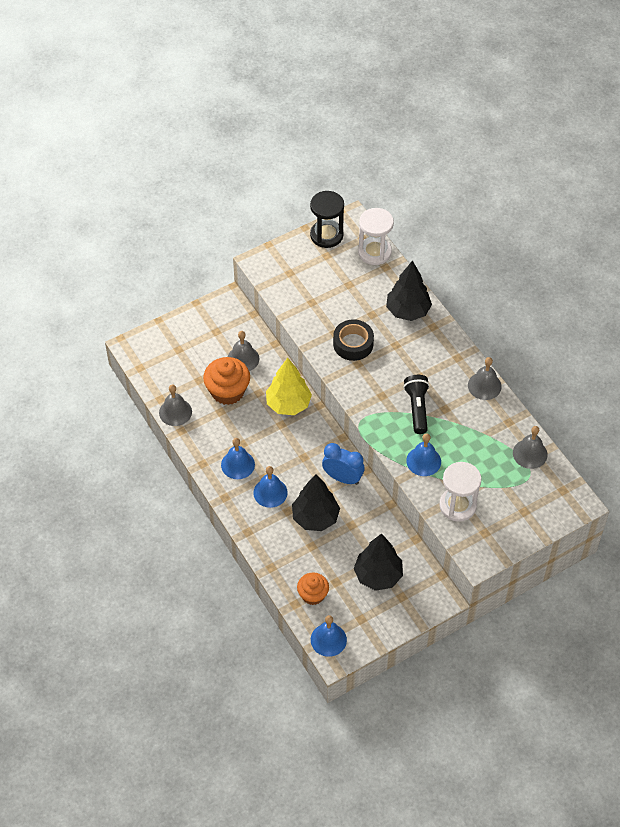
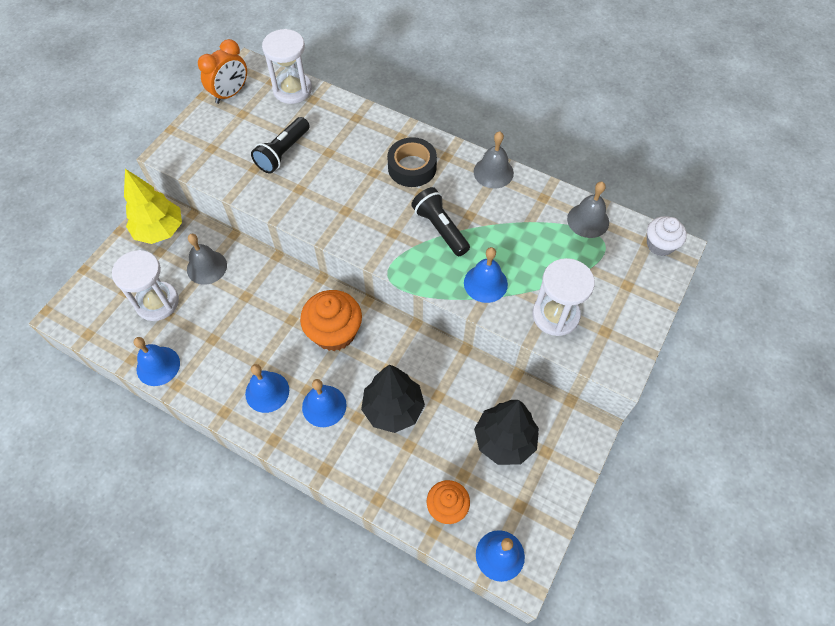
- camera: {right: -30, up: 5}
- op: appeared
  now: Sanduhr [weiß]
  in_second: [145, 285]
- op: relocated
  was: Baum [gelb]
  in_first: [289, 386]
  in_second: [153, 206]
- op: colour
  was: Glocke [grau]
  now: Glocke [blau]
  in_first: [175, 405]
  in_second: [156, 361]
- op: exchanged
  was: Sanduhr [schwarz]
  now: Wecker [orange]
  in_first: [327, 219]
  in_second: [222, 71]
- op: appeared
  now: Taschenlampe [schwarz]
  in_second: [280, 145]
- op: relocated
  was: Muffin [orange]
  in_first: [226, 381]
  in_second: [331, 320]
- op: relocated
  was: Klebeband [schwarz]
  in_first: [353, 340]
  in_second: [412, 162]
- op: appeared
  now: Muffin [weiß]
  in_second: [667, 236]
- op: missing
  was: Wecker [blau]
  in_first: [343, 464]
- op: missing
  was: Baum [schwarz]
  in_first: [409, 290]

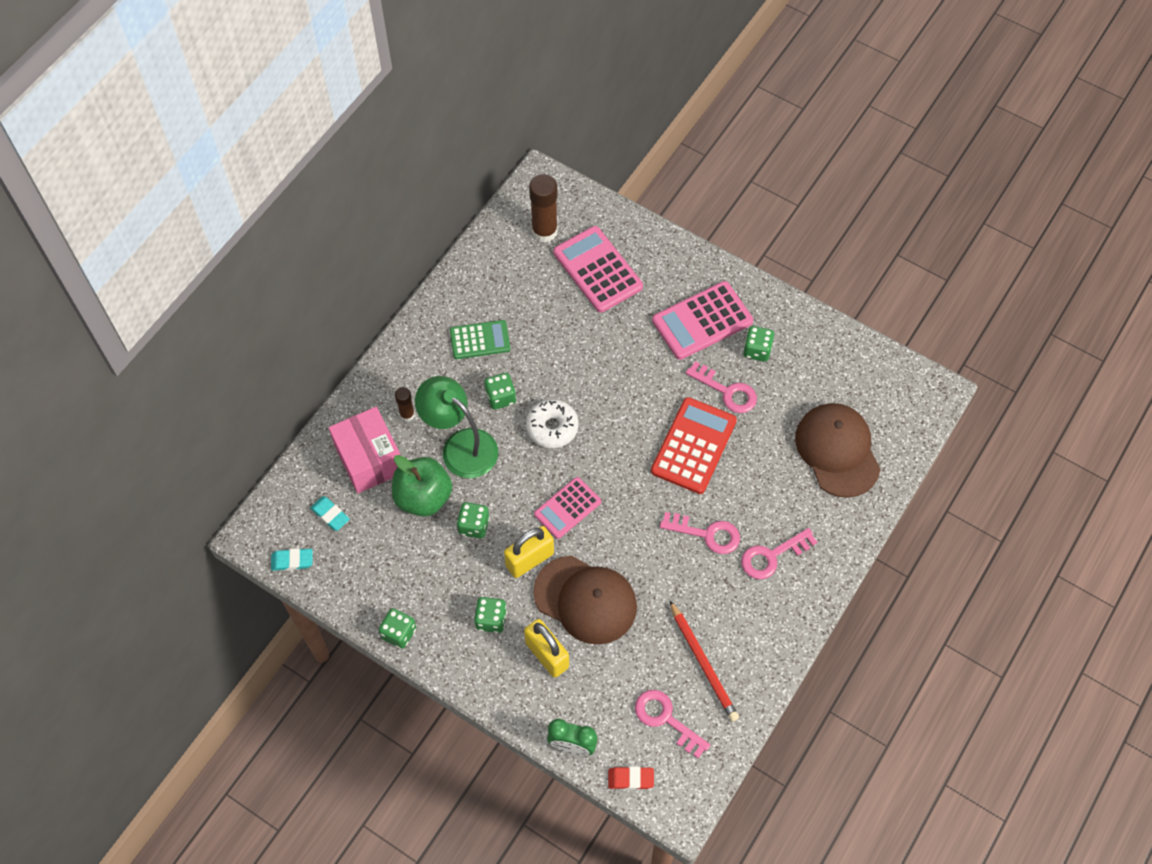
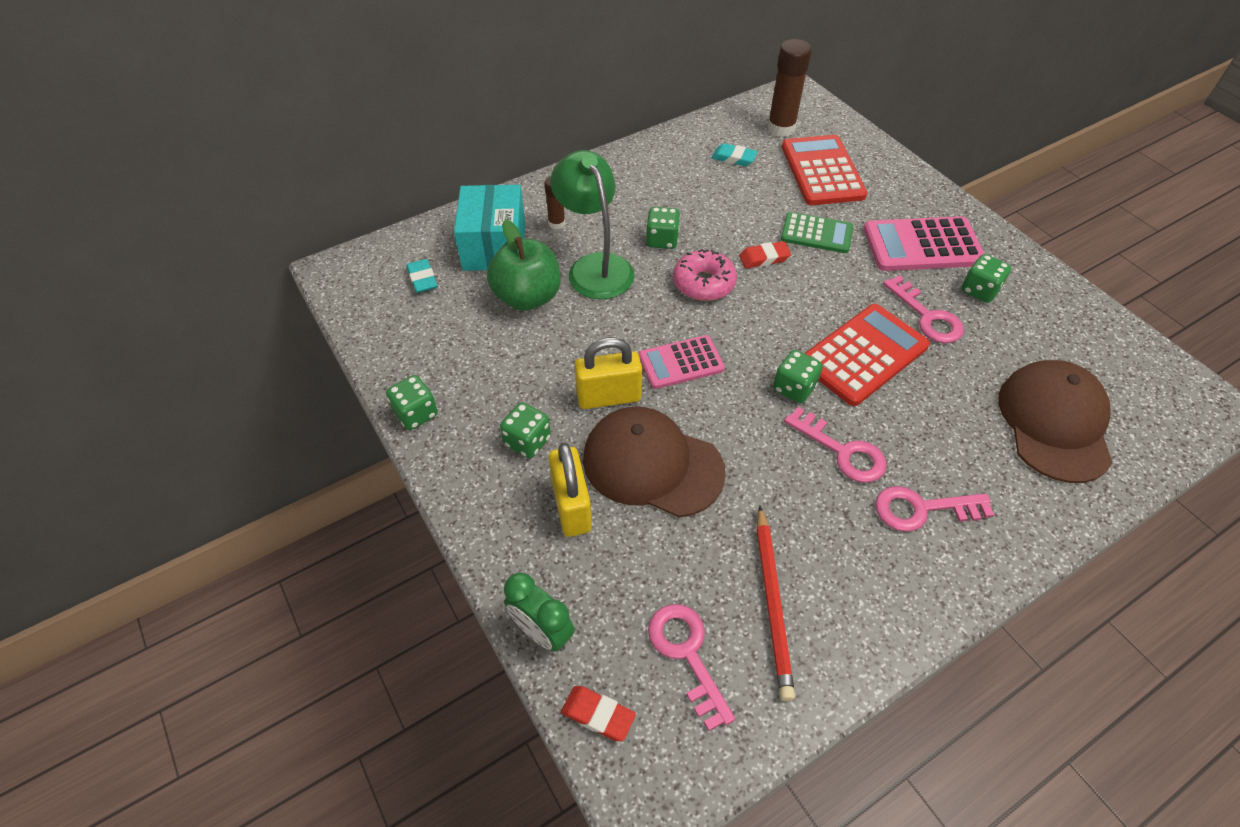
- camera: {right: 25, up: -10}
- op: colour
  was: Schachtel [rosa]
  now: Schachtel [türkis]
  in_first: [364, 450]
  in_second: [489, 228]
- op: spun
  was: Kappe [braun]
  in_first: [585, 600]
  in_second: [654, 462]
  clockwise: 150
- op: colour
  was: Donut [weiß]
  now: Donut [rosa]
  in_first: [552, 423]
  in_second: [705, 275]
- op: relocated
  was: Radiergummi [türkis]
  in_first: [292, 559]
  in_second: [735, 154]
- op: appeared
  now: Radiergummi [rot]
  in_second: [765, 255]
- op: relocated
  was: Spielwürfel [grün]
  in_first: [473, 520]
  in_second: [798, 376]
- op: relocated
  was: Taschenrechner [grün]
  in_first: [480, 339]
  in_second: [817, 232]
- op: colour
  was: Taschenrechner [rosa]
  now: Taschenrechner [rot]
  in_first: [598, 269]
  in_second: [825, 170]

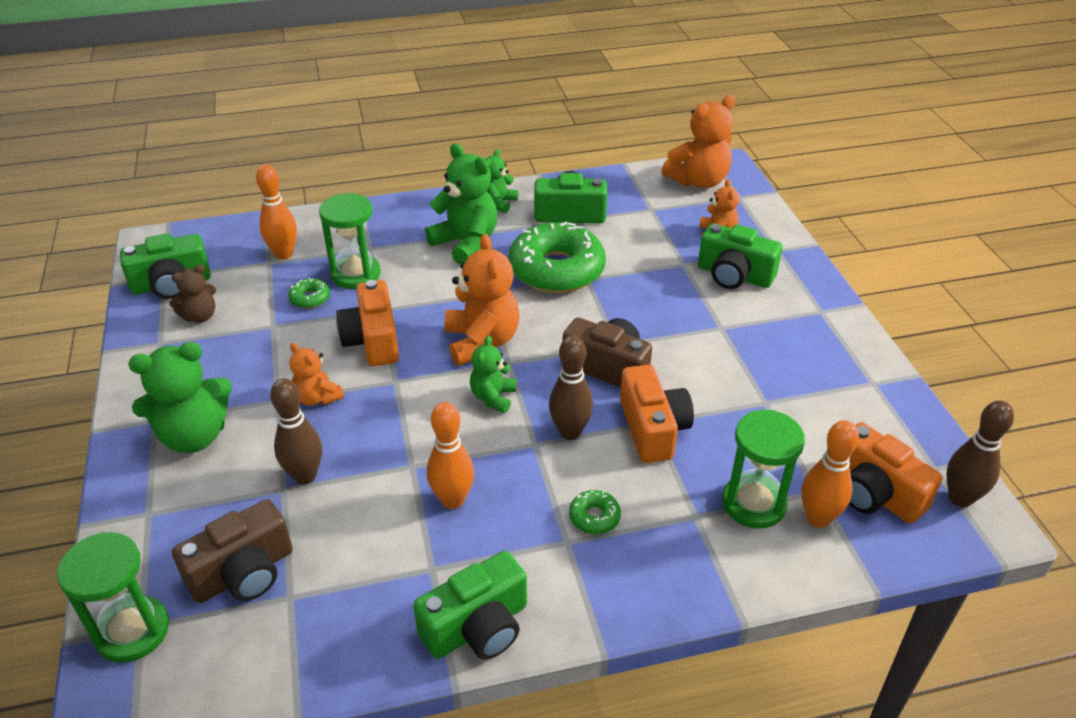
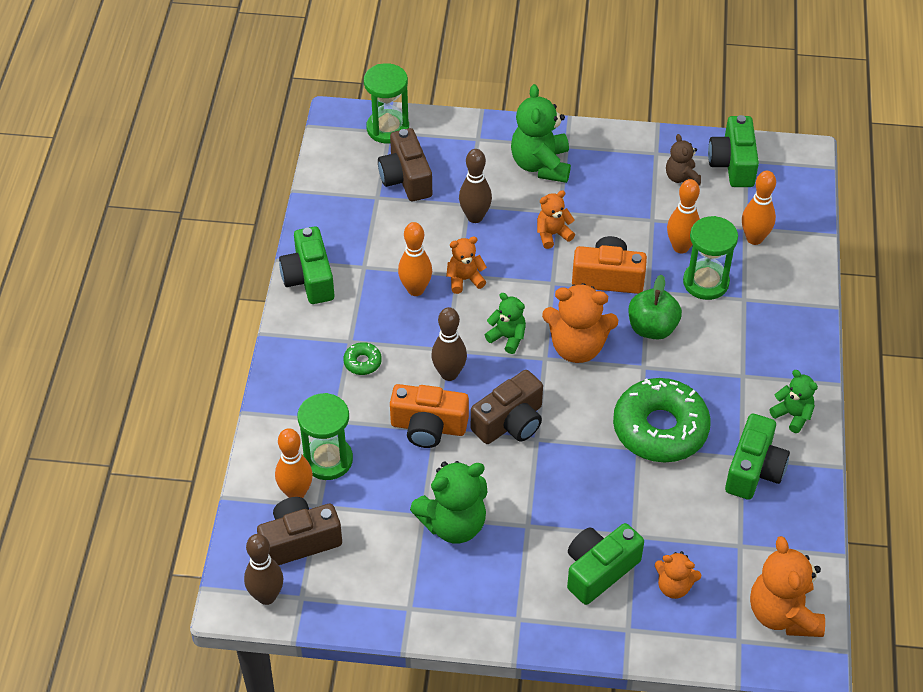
- camera: {right: 110, up: 10}
- op: colour
  was: Kamera [orange]
  now: Kamera [braun]
  in_first: [896, 473]
  in_second: [299, 531]
- op: relocated
  was: Teddybär [grün]
  in_first: [461, 204]
  in_second: [449, 502]
- op: appeared
  now: Teddybär [orange]
  in_second: [466, 265]
- op: appeared
  now: Apfel [grün]
  in_second: [655, 307]
- op: exchanged
  was: Donut [grün]
  now: Bowlingkegel [orange]
  in_first: [309, 293]
  in_second: [683, 216]

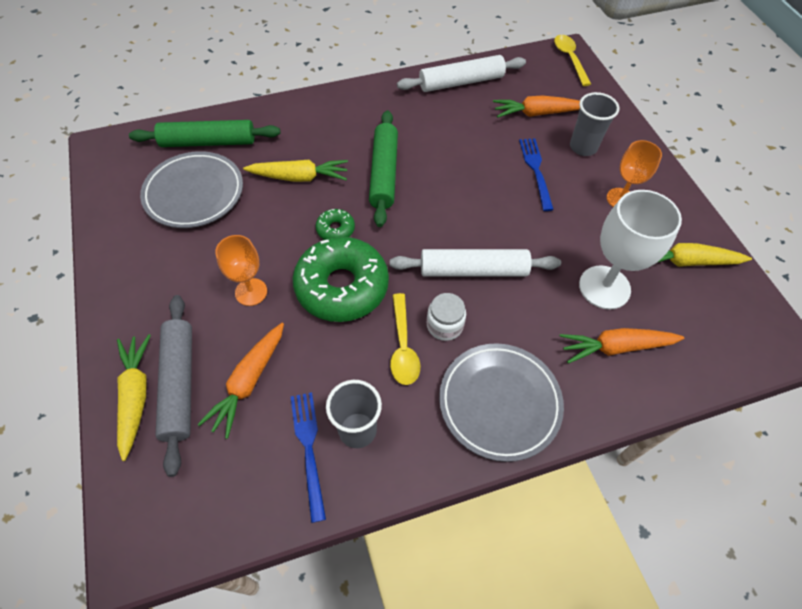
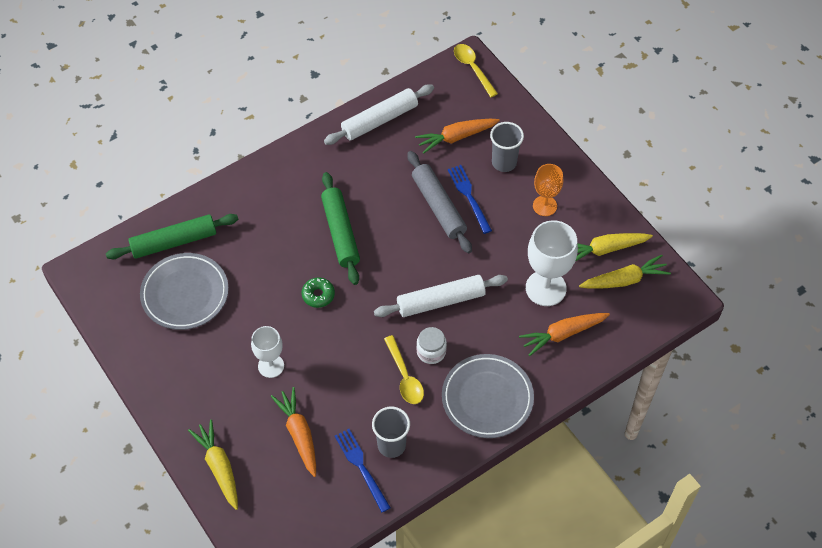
- camera: {right: -15, up: 0}
- op: colour
  was: Kelch [orange]
  now: Kelch [weiß]
  in_first: [241, 270]
  in_second: [267, 352]
- op: spun
  was: Karotte [orange]
  in_first: [241, 381]
  in_second: [293, 432]
  clockwise: 150
- op: relocated
  was: Nudelholz [grau]
  in_first: [173, 386]
  in_second: [440, 202]
- op: relocated
  was: Karotte [gelb]
  in_first: [295, 171]
  in_second: [625, 272]
- op: missing
  was: Donut [grün]
  in_first: [341, 279]

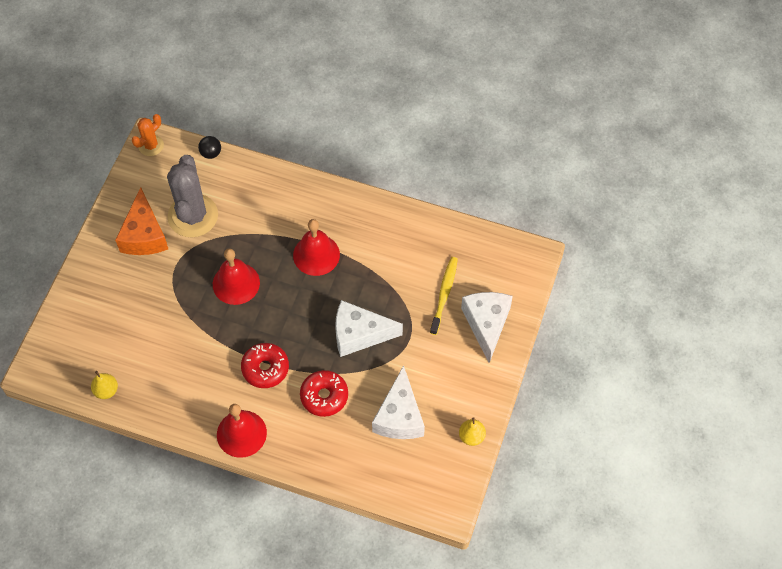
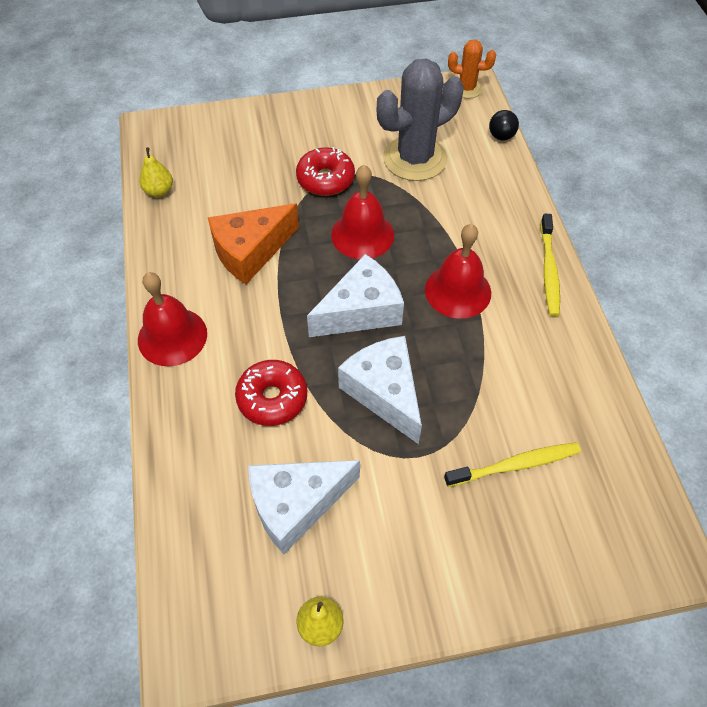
- camera: {right: 60, up: -5}
- op: relocated
  was: Käse [orange]
  in_first: [141, 221]
  in_second: [253, 243]
- op: relocated
  was: Donut [rot]
  in_first: [265, 365]
  in_second: [325, 171]
- op: relocated
  was: Käse [weiß]
  in_first: [487, 327]
  in_second: [355, 295]
- op: appeared
  now: Zahnbürste [gelb]
  in_second: [550, 265]

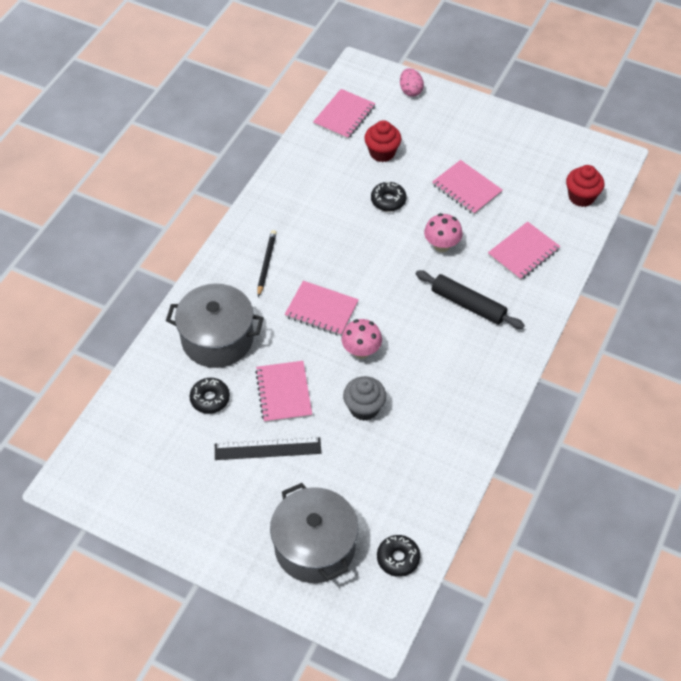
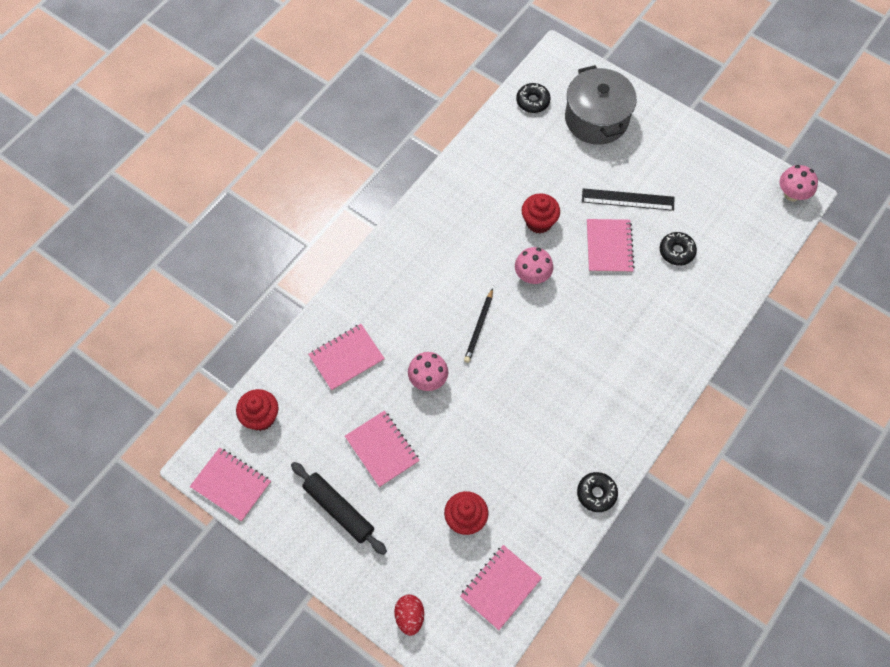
- camera: {right: -170, up: 10}
- op: relocated
  was: Notizbuch [rosa]
  in_first: [322, 308]
  in_second: [230, 484]
- op: relocated
  was: Nudelholz [schwarz]
  in_first: [470, 299]
  in_second: [339, 508]
- op: colour
  was: Ei [rosa]
  now: Ei [rot]
  in_first: [412, 82]
  in_second: [409, 615]
- op: relocated
  was: Bleistift [schwarz]
  in_first: [267, 263]
  in_second: [478, 325]
- op: colour
  was: Muffin [grau]
  now: Muffin [rot]
  in_first: [364, 398]
  in_second: [540, 213]
- op: relocated
  was: Donut [schwarz]
  in_first: [388, 197]
  in_second: [597, 492]
- op: appeared
  now: Pilz [rosa]
  in_second: [799, 183]
- op: missing
  was: Kochtopf [grau]
  in_first: [215, 325]

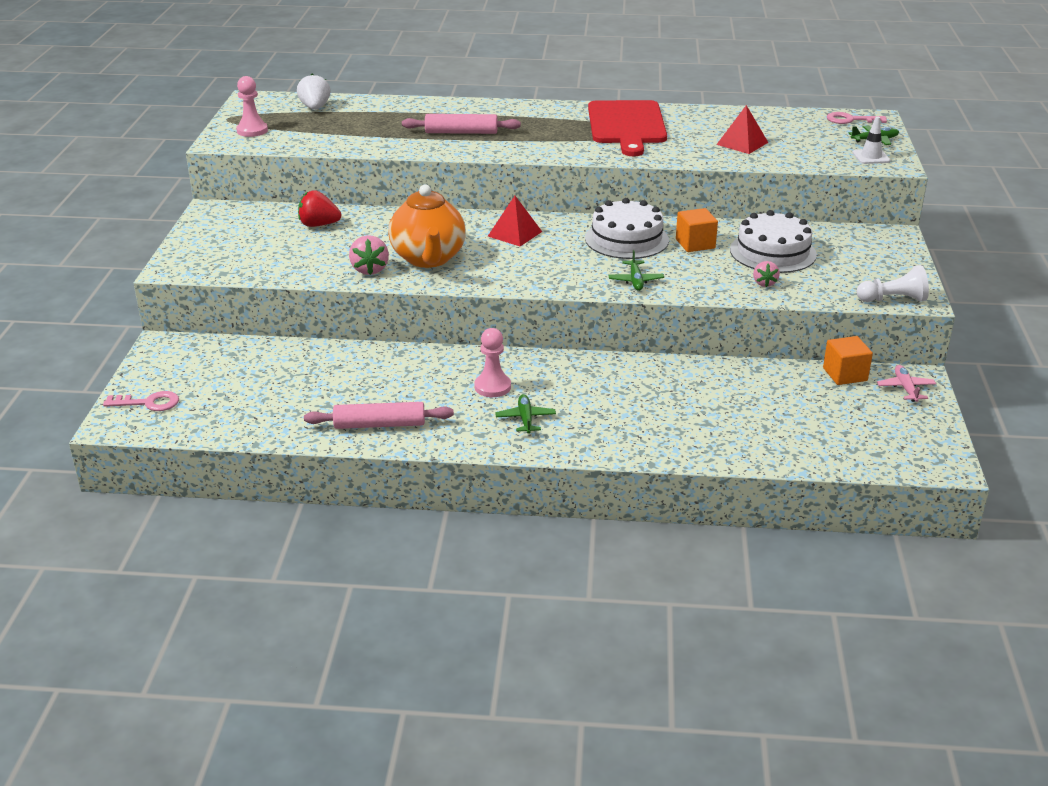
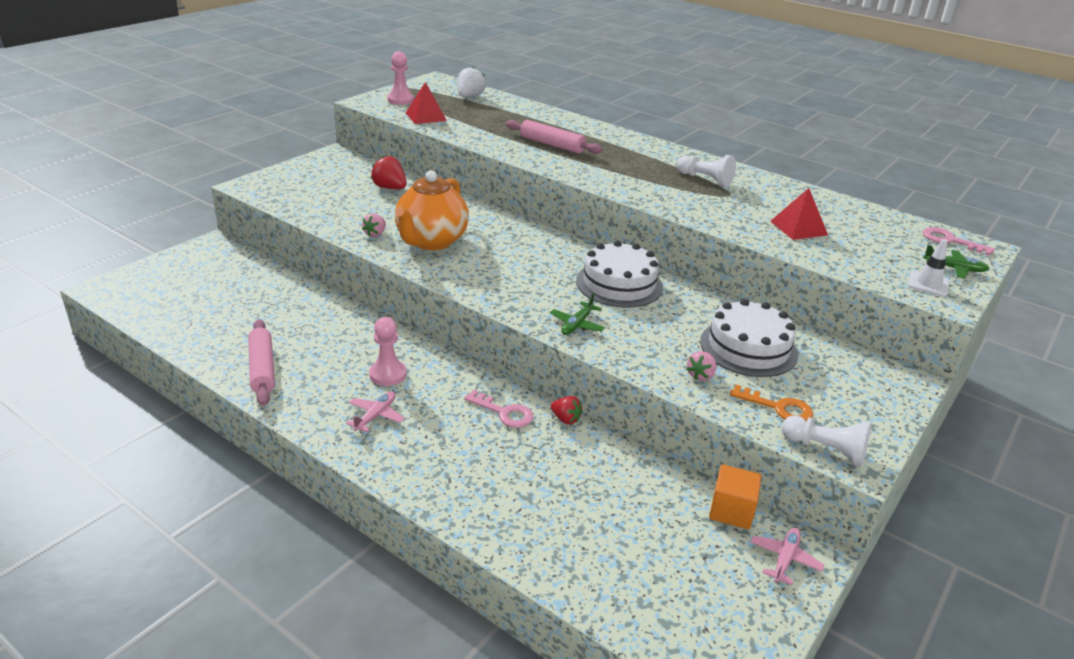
- camera: {right: 30, up: 0}
- op: spun
  was: Nudelholz [rosa]
  in_first: [379, 415]
  in_second: [261, 362]
  clockwise: 45
- op: colour
  was: Flugzeug [grün]
  now: Flugzeug [rosa]
  in_first: [525, 414]
  in_second: [375, 411]
- op: size
  was: Erdbeere [rosa]
  in_first: [369, 255]
  in_second: [374, 225]
  ratio: 0.65
- op: relocated
  was: Pyramide [rot]
  in_first: [515, 221]
  in_second: [426, 103]
- op: relocated
  was: Schlüssel [rosa]
  in_first: [141, 401]
  in_second: [498, 409]
- op: appeared
  now: Erdbeere [rot]
  in_second: [567, 410]
- op: exchanged
  was: Schneidebrett [rot]
  now: Bauer [weiß]
  in_first: [627, 128]
  in_second: [706, 171]
- op: appeared
  now: Schlüssel [orange]
  in_second: [771, 403]
- op: missing
  was: Kubus [orange]
  in_first: [697, 230]

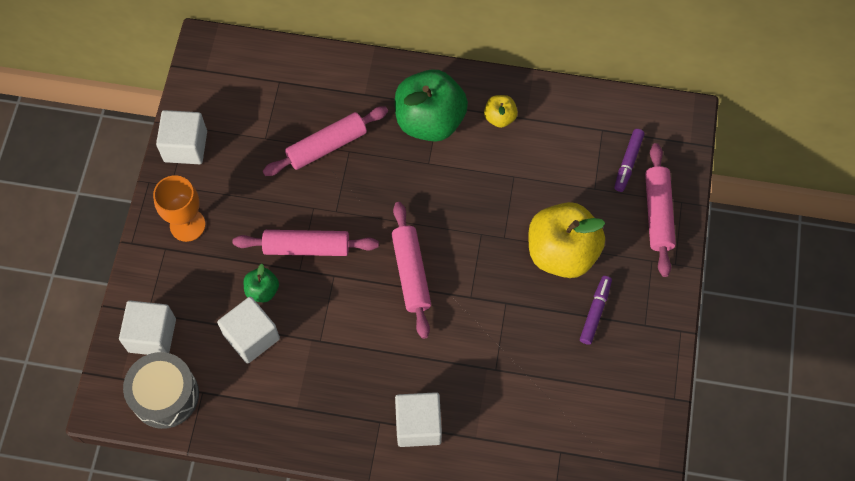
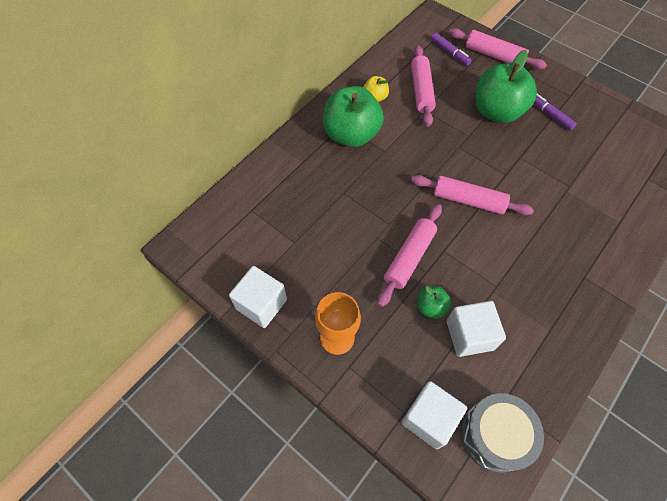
- camera: {right: -60, up: -5}
- op: relocated
  was: Nudelholz [rosa]
  in_first: [325, 141]
  in_second: [423, 86]
- op: colour
  was: Apfel [gelb]
  now: Apfel [grün]
  in_first: [567, 240]
  in_second: [506, 86]
- op: missing
  was: Kubus [weiß]
  in_first: [418, 419]

